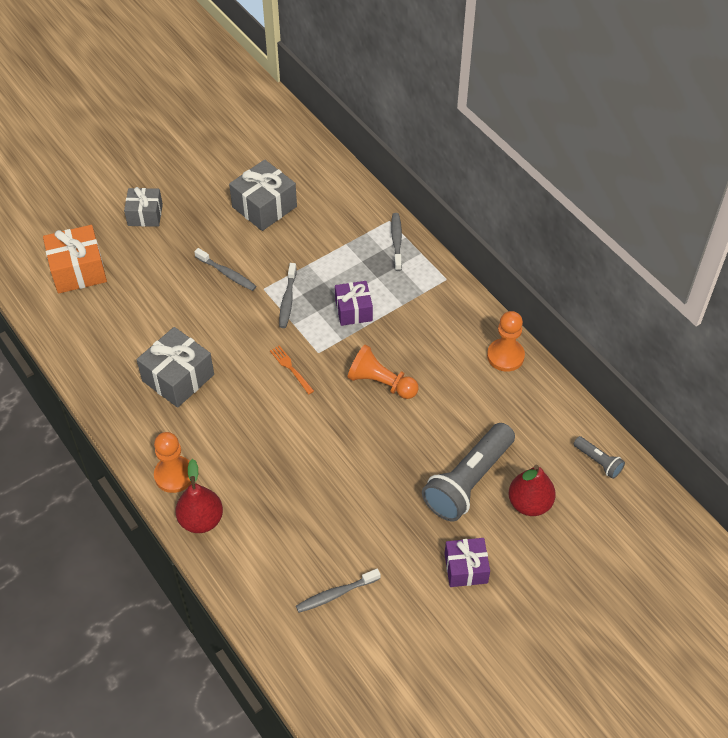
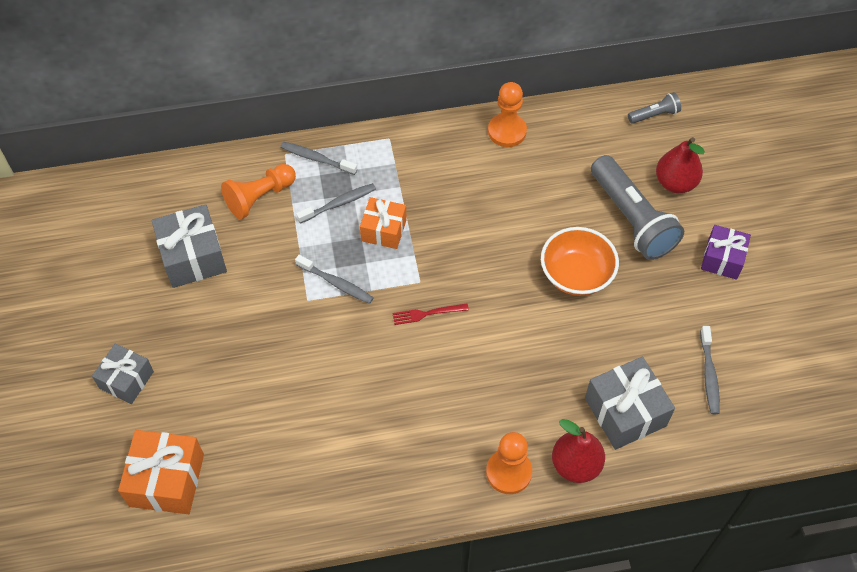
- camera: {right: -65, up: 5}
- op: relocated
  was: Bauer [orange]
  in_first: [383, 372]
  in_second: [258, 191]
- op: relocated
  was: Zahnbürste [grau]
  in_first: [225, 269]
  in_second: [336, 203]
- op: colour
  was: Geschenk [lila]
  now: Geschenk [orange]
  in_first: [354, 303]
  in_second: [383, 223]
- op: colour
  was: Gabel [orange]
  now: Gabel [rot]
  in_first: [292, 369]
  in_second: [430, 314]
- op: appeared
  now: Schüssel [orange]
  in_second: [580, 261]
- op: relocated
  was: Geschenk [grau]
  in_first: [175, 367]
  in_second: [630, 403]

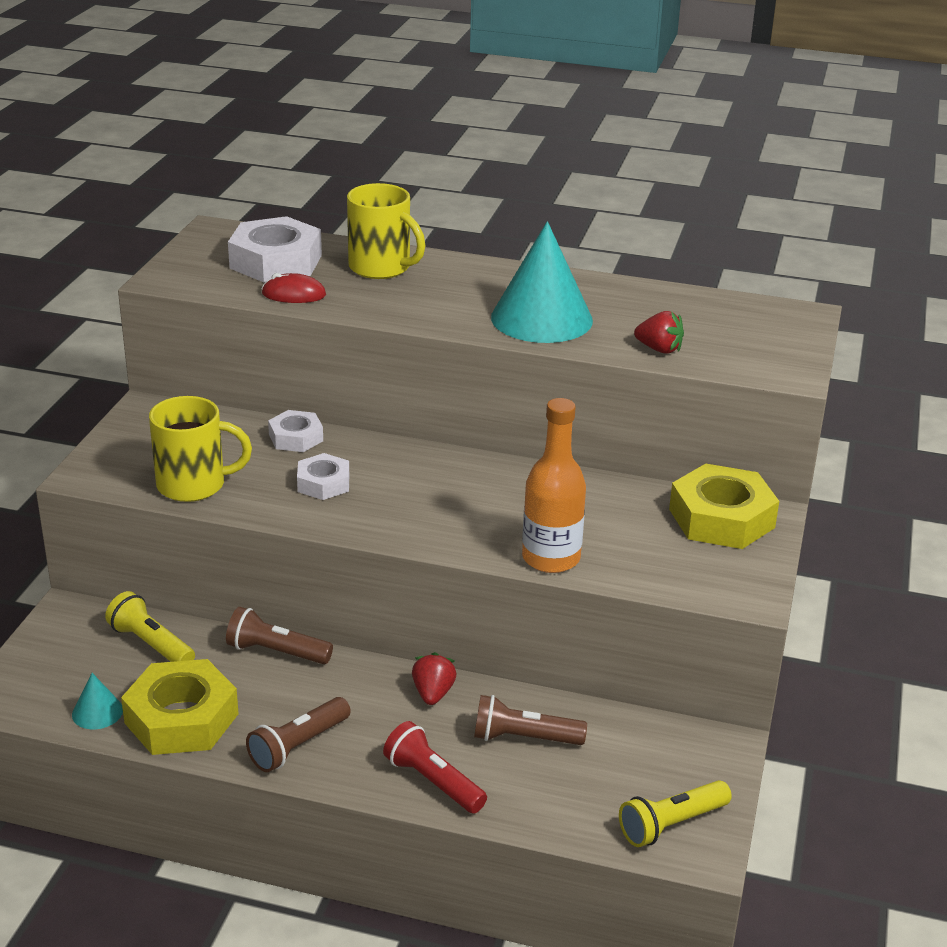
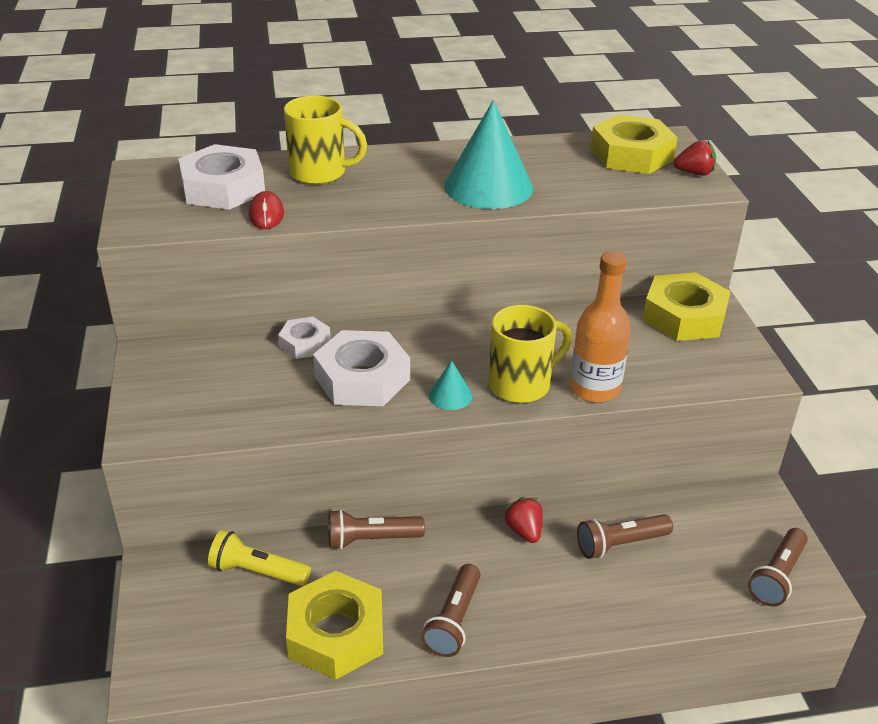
- camera: {right: -25, up: 5}
- op: spun
  was: Computermaus [rot]
  in_first: [294, 288]
  in_second: [266, 210]
  clockwise: -75
- op: size
  was: Sechskantmutter [weiß]
  in_first: [323, 476]
  in_second: [361, 368]
  ratio: 1.77
- op: relocated
  was: Kegel [türkis]
  in_first: [97, 701]
  in_second: [450, 385]
- op: relocated
  was: Tasse [gelb]
  in_first: [200, 449]
  in_second: [530, 354]
- op: appeared
  now: Sechskantmutter [gelb]
  in_second: [634, 144]
- op: relocated
  was: Erdbeere [rot]
  in_first: [659, 332]
  in_second: [695, 158]
- op: colour
  was: Taschenlampe [gelb]
  now: Taschenlampe [braun]
  in_first: [675, 813]
  in_second: [778, 567]
- op: missing
  was: Taschenlampe [rot]
  in_first: [435, 767]

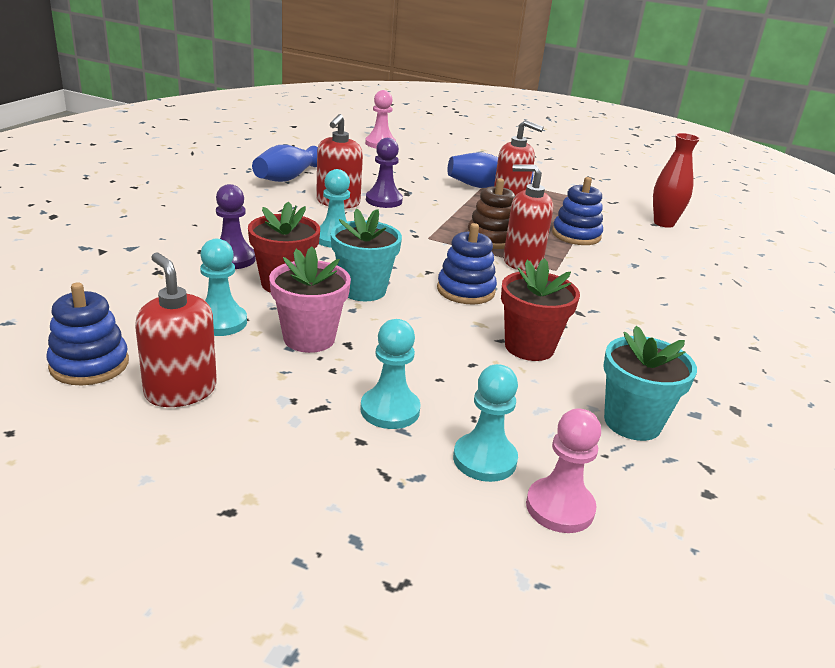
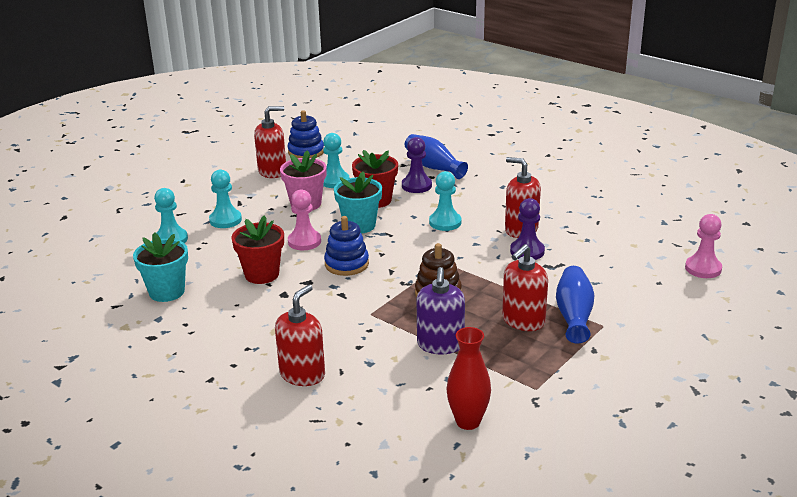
- camera: {right: 110, up: 0}
- op: relocated
  was: Seifenspender [rot]
  in_first: [528, 217]
  in_second: [300, 335]
- op: relocated
  was: Bauer [rosa]
  in_first: [563, 470]
  in_second: [304, 220]
- op: relocated
  was: Vase [blau]
  in_first: [285, 163]
  in_second: [436, 156]
- op: exchanged
  was: Stapelspielzeug [blau]
  now: Seifenspender [lila]
  in_first: [577, 211]
  in_second: [440, 310]

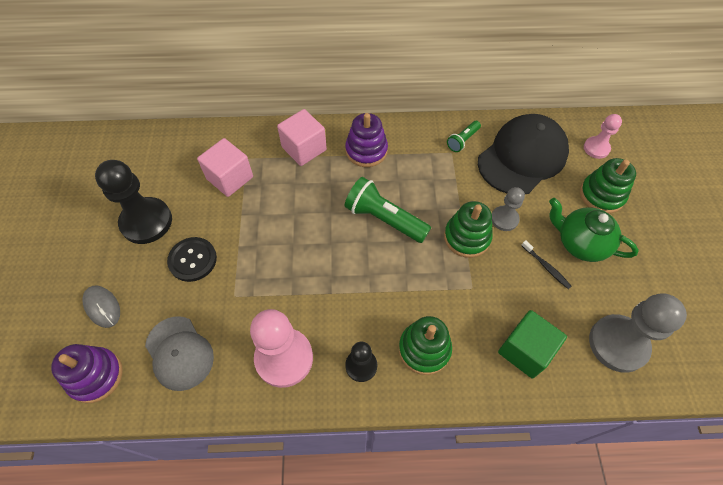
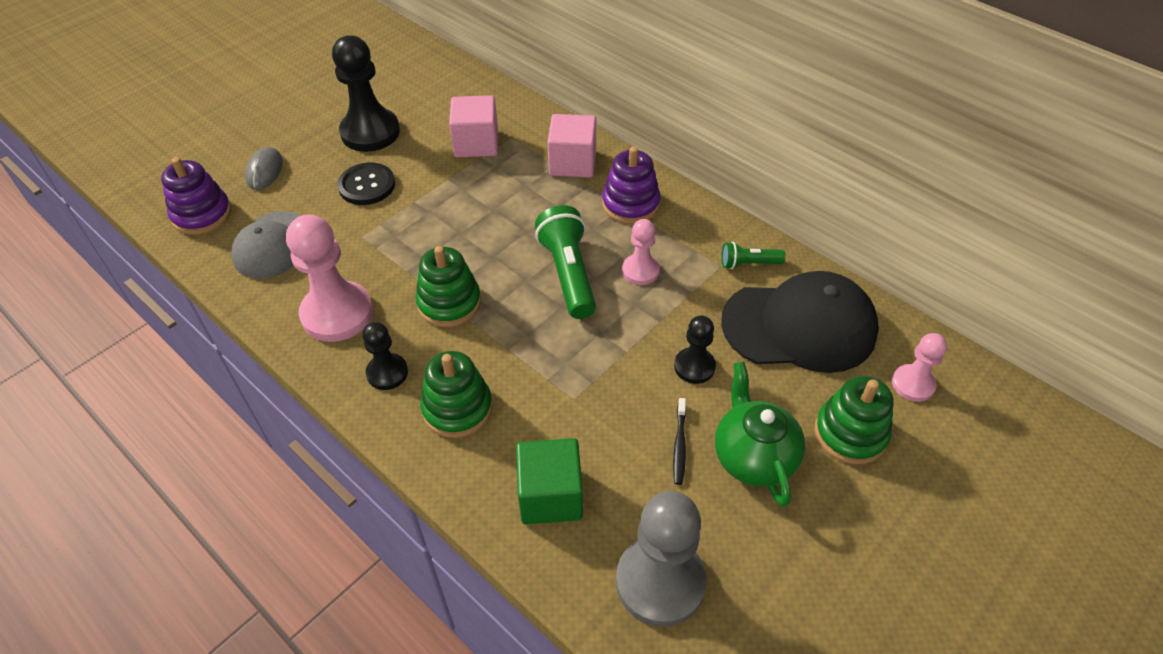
- camera: {right: 45, up: -10}
- op: relocated
  was: Stapelspielzeug [grün]
  in_first: [468, 229]
  in_second: [448, 286]
- op: appeared
  now: Bauer [rosa]
  in_second: [641, 252]
- op: colour
  was: Bauer [grau]
  now: Bauer [schwarz]
  in_first: [508, 209]
  in_second: [695, 350]

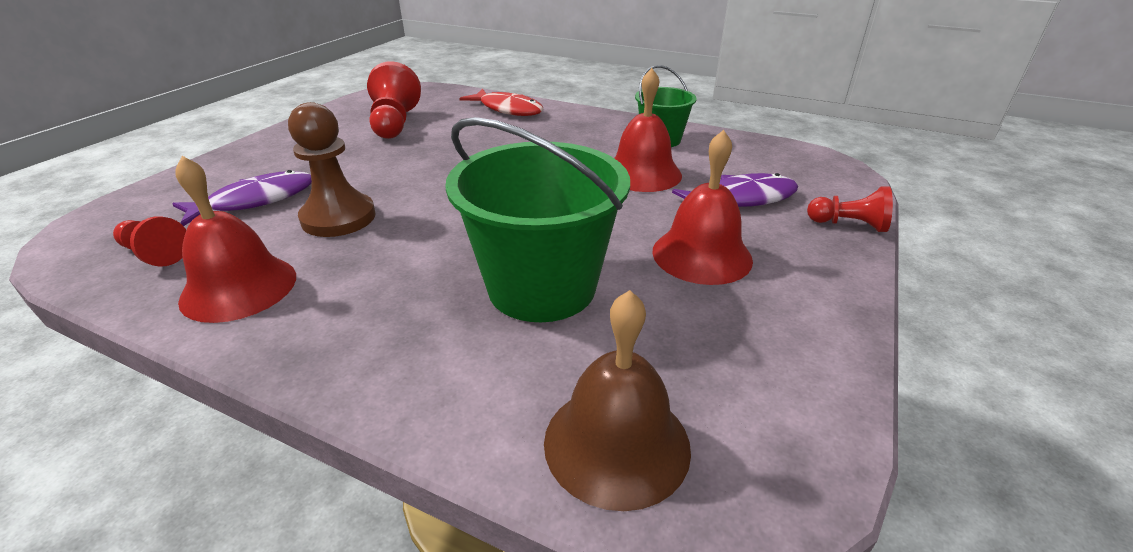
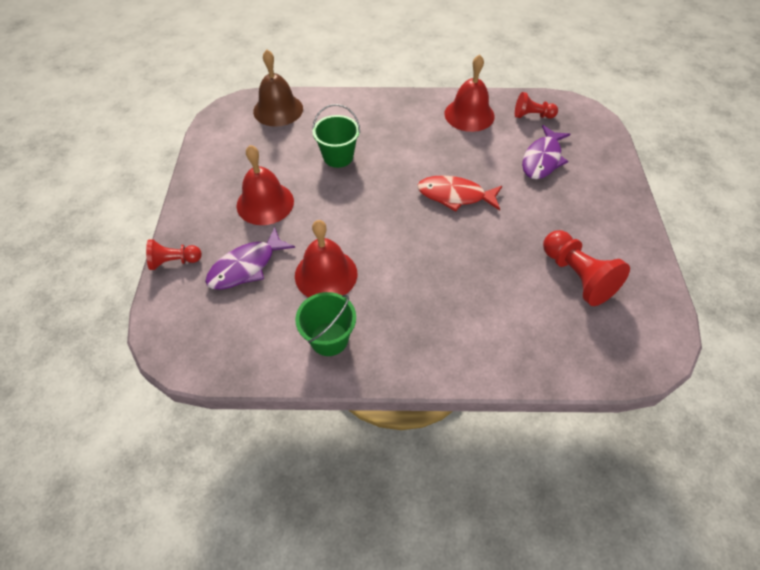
- camera: {right: 155, up: 20}
- op: size
  was: Eimer [grün]
  in_first: [537, 219]
  in_second: [336, 136]
  ratio: 0.56
- op: relocated
  was: Fisch [rot]
  in_first: [501, 102]
  in_second: [459, 193]
- op: missing
  was: Bauer [braun]
  in_first: [332, 169]

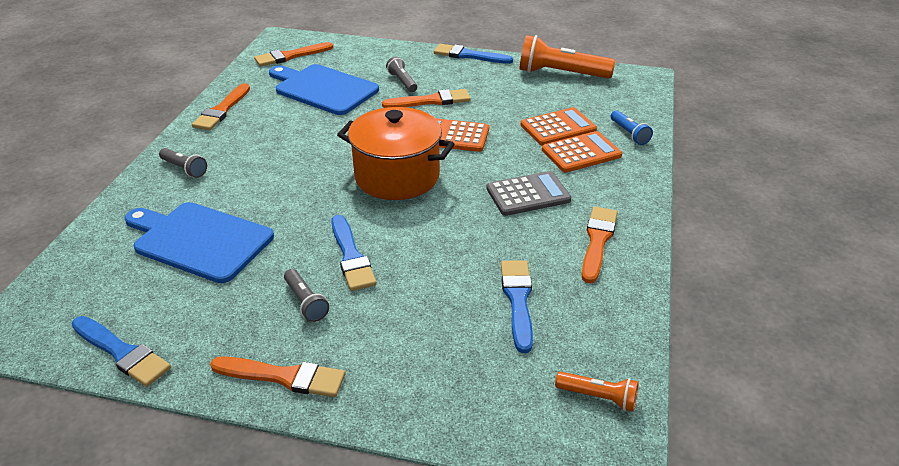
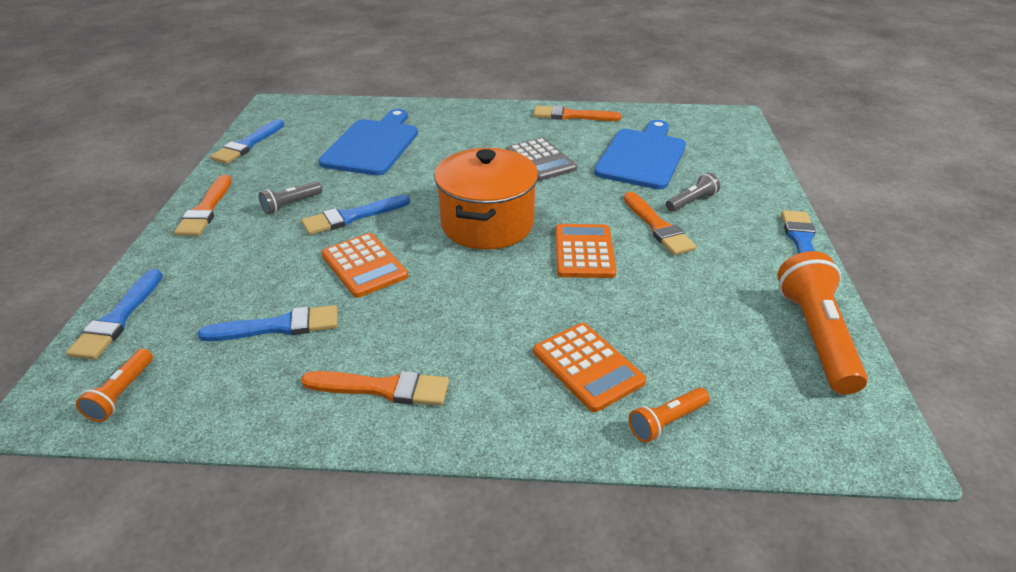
- camera: {right: 80, up: 0}
- op: appeared
  now: Pinsel [blau]
  in_second: [114, 314]
- op: relocated
  was: Taschenrechner [orange]
  in_first: [558, 126]
  in_second: [364, 265]
- op: relocated
  was: Taschenrechner [grau]
  in_first: [528, 193]
  in_second: [541, 159]
- op: colour
  was: Taschenlampe [blau]
  now: Taschenlampe [orange]
  in_first: [632, 127]
  in_second: [669, 415]
- op: missing
  was: Taschenlampe [grau]
  in_first: [183, 163]
- op: missing
  was: Pinsel [orange]
  in_first: [293, 54]

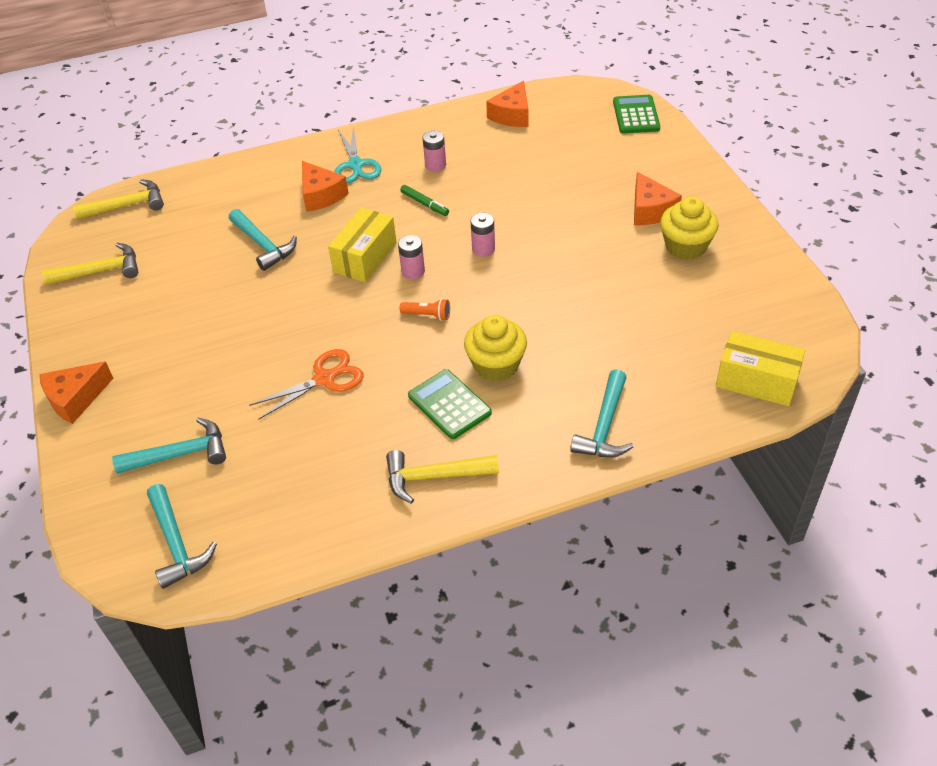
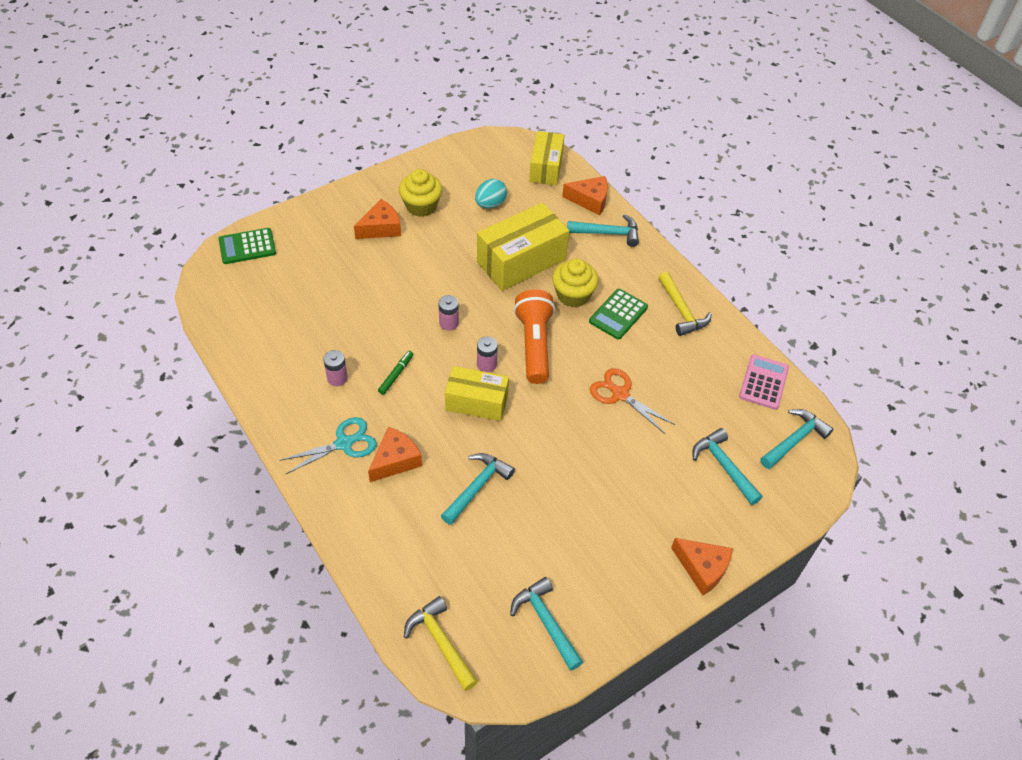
- camera: {right: -110, up: 5}
- op: appeared
  now: Ei [türkis]
  in_second: [491, 193]
- op: appeared
  now: Schachtel [gelb]
  in_second: [523, 247]
- op: colour
  was: Hammer [gelb]
  now: Hammer [türkis]
  in_first: [90, 264]
  in_second: [546, 624]
- op: size
  was: Taschenlampe [orange]
  in_first: [425, 310]
  in_second: [534, 336]
  ratio: 2.35
- op: relocated
  was: Käse [orange]
  in_first: [507, 104]
  in_second: [585, 195]
- op: appeared
  now: Taschenrechner [rosa]
  in_second: [764, 382]

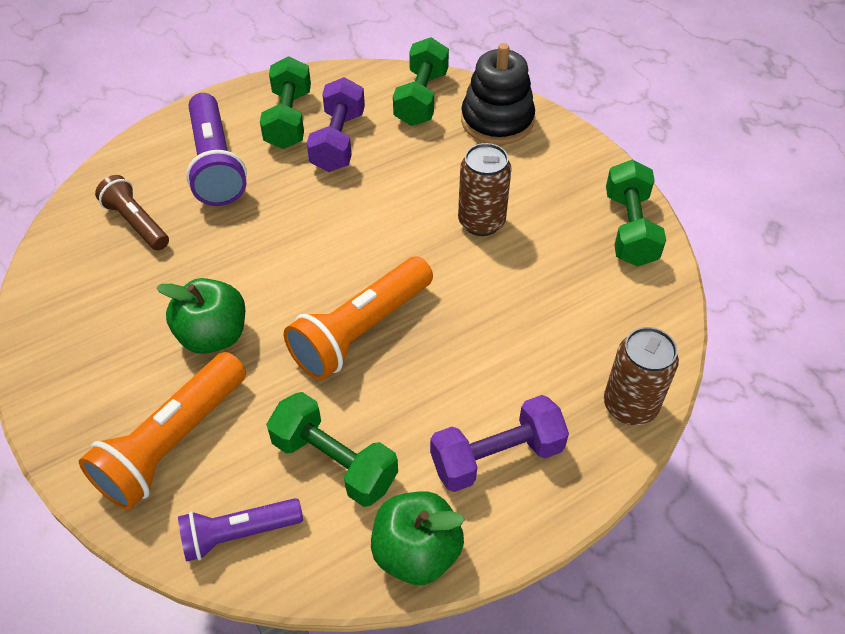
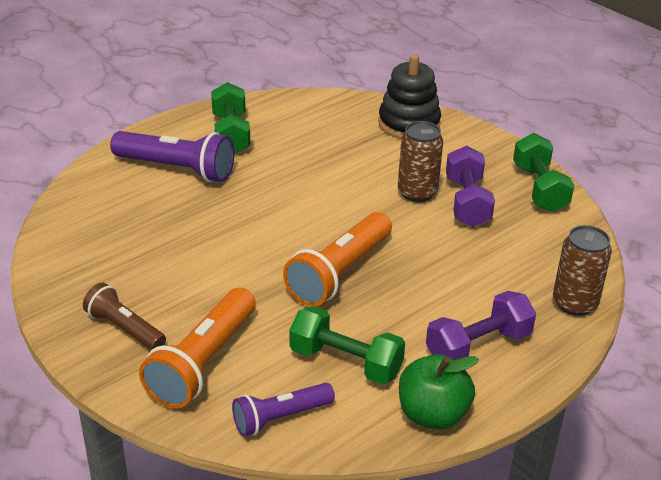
- camera: {right: -10, up: -15}
- op: relocated
  was: Taschenlampe [braun]
  in_first: [132, 213]
  in_second: [124, 316]
- op: spun
  was: Taschenlampe [lila]
  in_first: [216, 149]
  in_second: [172, 156]
  clockwise: -45
- op: relocated
  was: Hantel [lila]
  in_first: [336, 124]
  in_second: [470, 186]
- op: missing
  was: Apfel [grün]
  in_first: [200, 316]
- op: missing
  was: Hantel [grün]
  in_first: [421, 81]

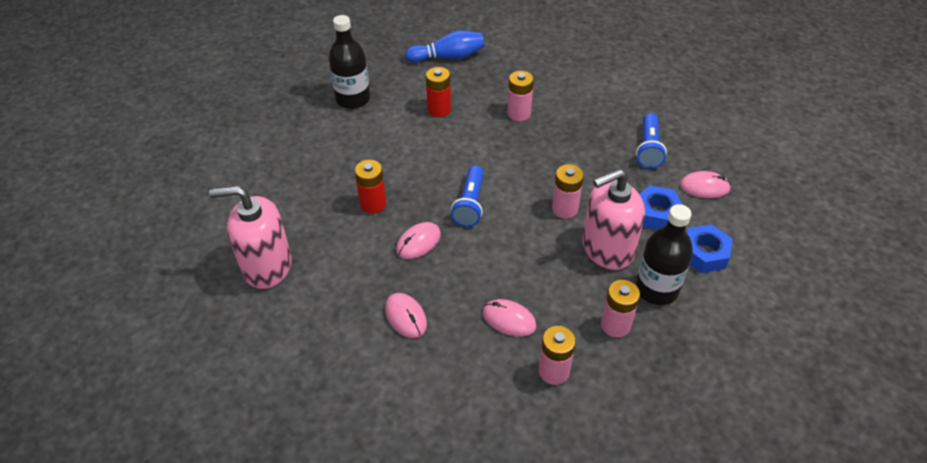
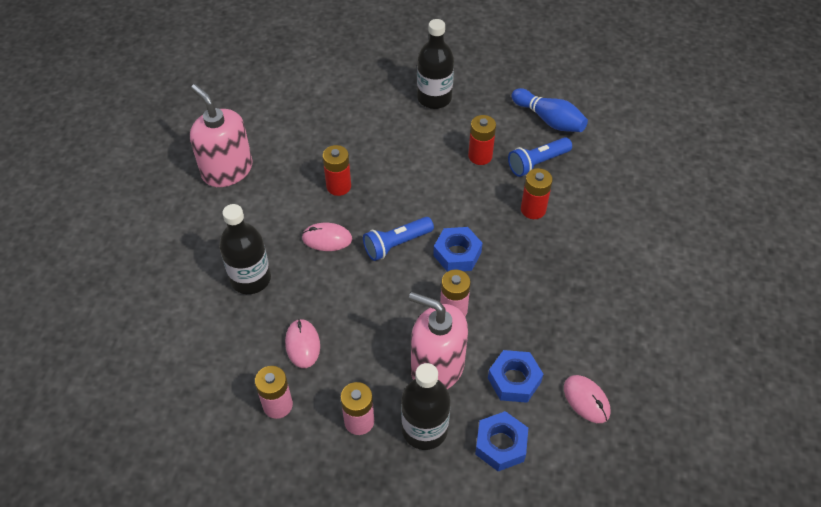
- camera: {right: 50, up: 5}
- op: exchanged
  was: Computermaus [rosa]
  now: Flasche [schwarz]
  in_first: [406, 315]
  in_second: [245, 249]
- op: appeared
  now: Sechskantmutter [blau]
  in_second: [458, 249]
- op: relocated
  was: Taschenlampe [blau]
  in_first: [651, 140]
  in_second: [540, 157]
- op: colour
  was: Batterie [rosa]
  now: Batterie [rot]
  in_first: [520, 96]
  in_second: [537, 193]

